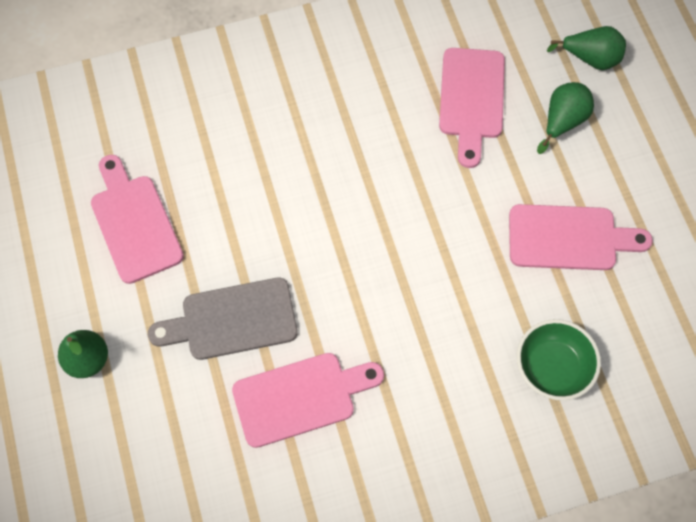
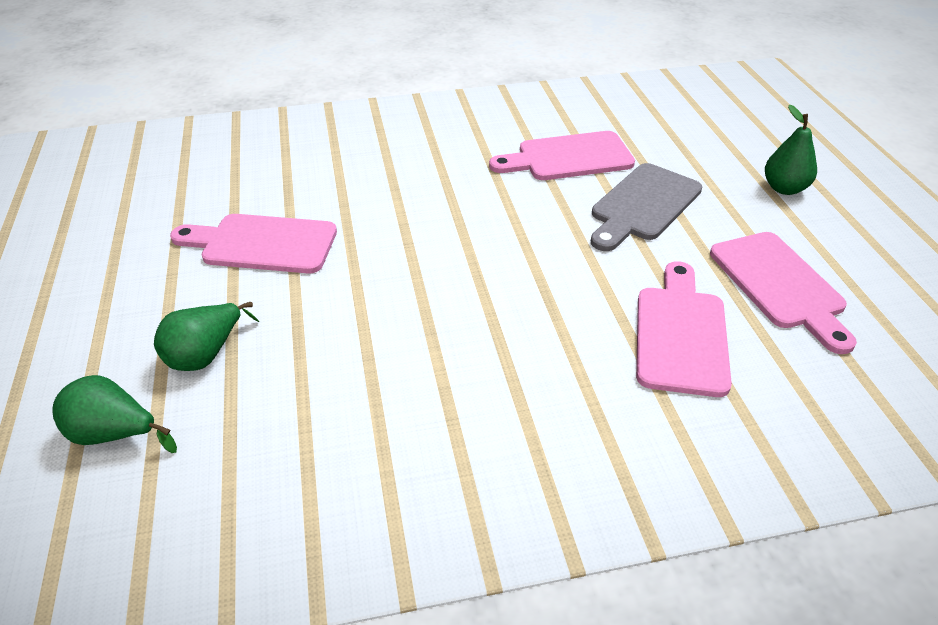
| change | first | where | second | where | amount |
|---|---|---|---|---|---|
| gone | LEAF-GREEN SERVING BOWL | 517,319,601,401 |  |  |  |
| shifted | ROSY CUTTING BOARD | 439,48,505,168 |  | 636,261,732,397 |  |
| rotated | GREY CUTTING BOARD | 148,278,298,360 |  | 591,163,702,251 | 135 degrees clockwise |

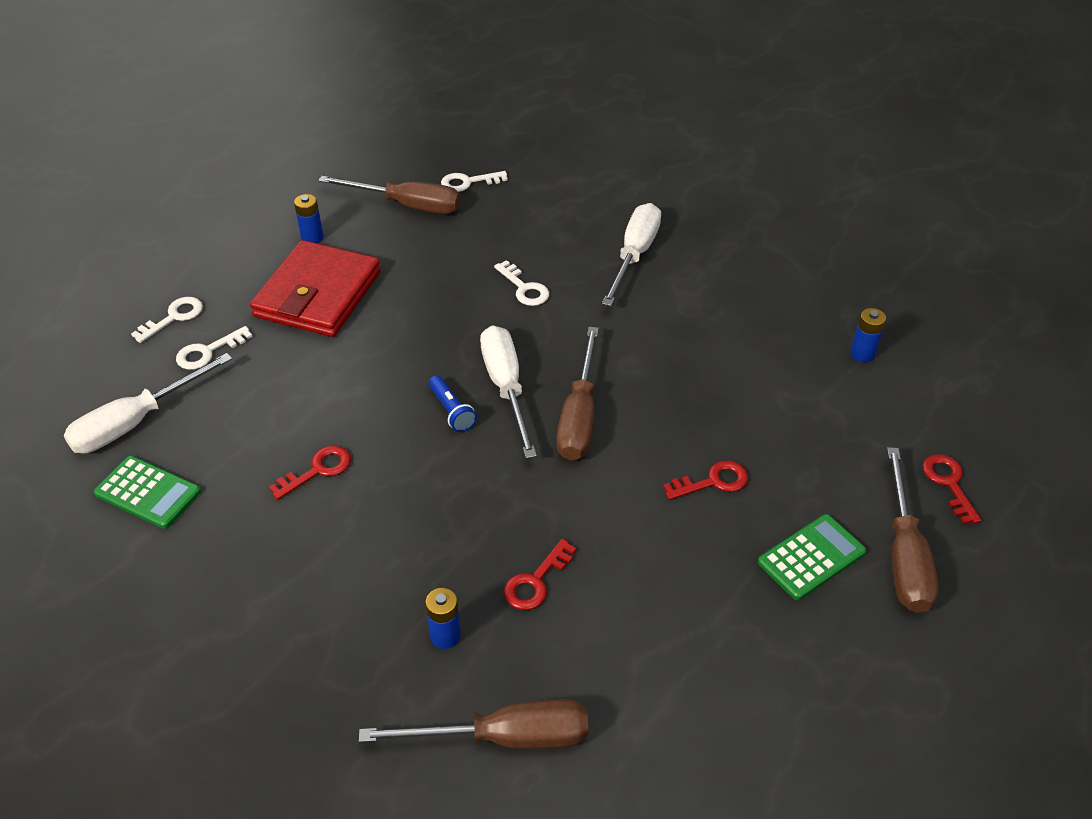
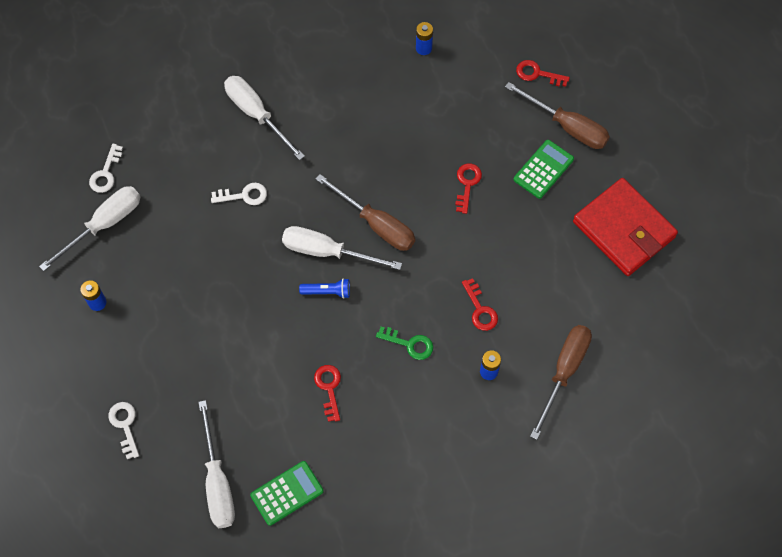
| change | first | where | second | where | amount |
|---|---|---|---|---|---|
| gone | SNOW-WHITE DOOR KEY | 176,326,253,370 |  |  |  |
| new |  |  | LEAF-GREEN DOOR KEY | 376,327,433,360 |  |
| shifted | CRIMSON BILLFOLD | 250,240,381,337 |  | 573,178,678,276 |  |
| repainted | RUSSET SCREWDRIVER | 318,176,460,214 | SNOW-WHITE SCREWDRIVER | 39,186,141,271 |  |
| rotated | LEAF-GREEN POCKET CALCULATOR | 758,514,866,600 |  | 514,140,574,199 | 45 degrees clockwise |

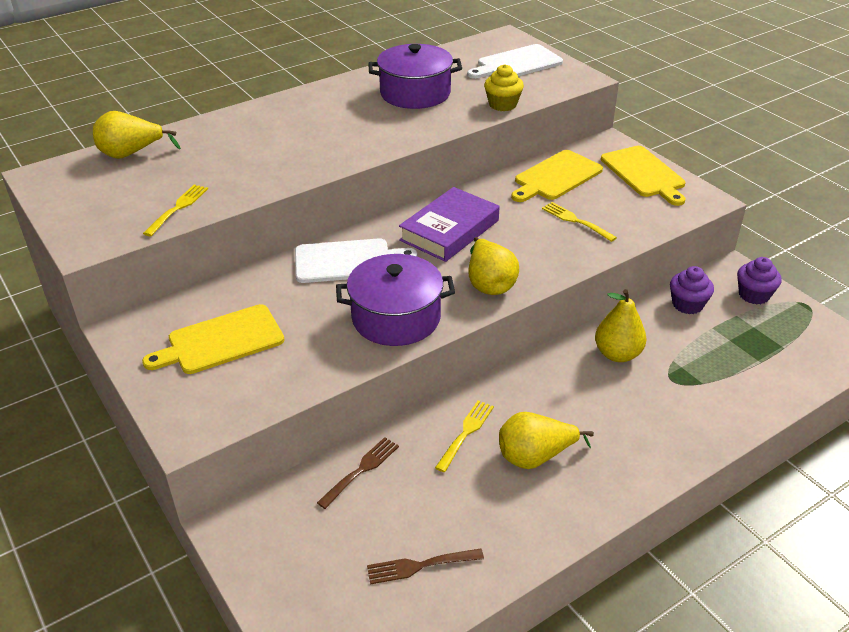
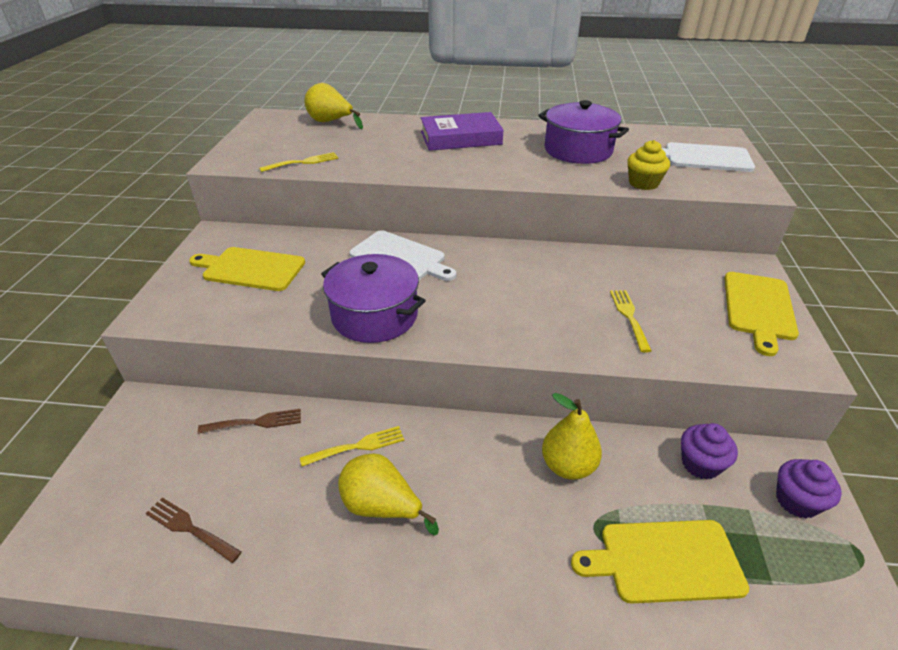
| change | first | where | second | where | amount |
|---|---|---|---|---|---|
| gone | GOLDEN PEAR FRUIT | 468,237,519,295 |  |  |  |
| shifted | PURPLE HARDCOVER | 399,187,499,262 |  | 421,112,503,151 |  |
| shifted | GOLDEN CUTTING BOARD | 511,150,603,202 |  | 571,520,749,604 |  |

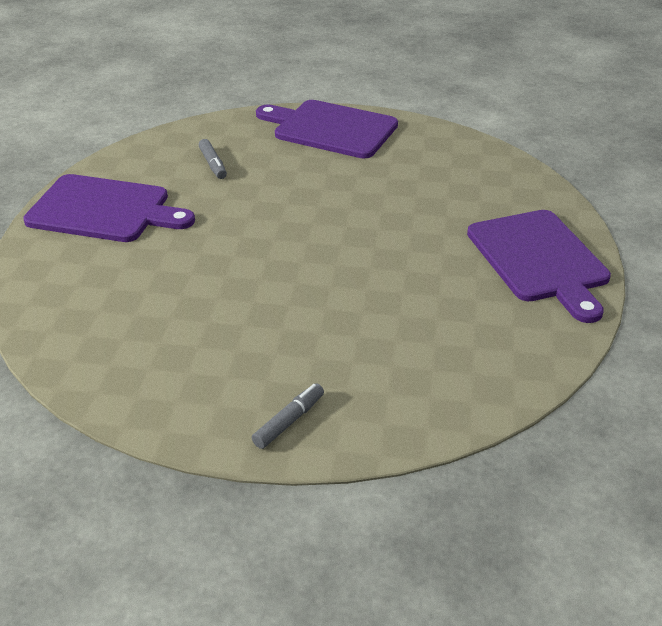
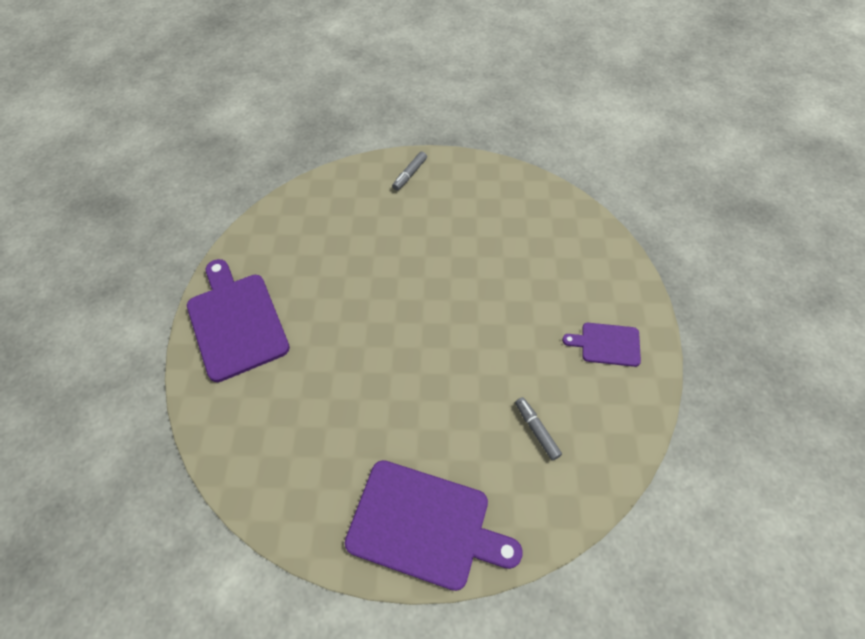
| change | first | where | second | where | amount |
|---|---|---|---|---|---|
| scaled | PURPLE CUTTING BOARD | 23,174,195,242 |  | 562,323,641,367 | x0.53 |

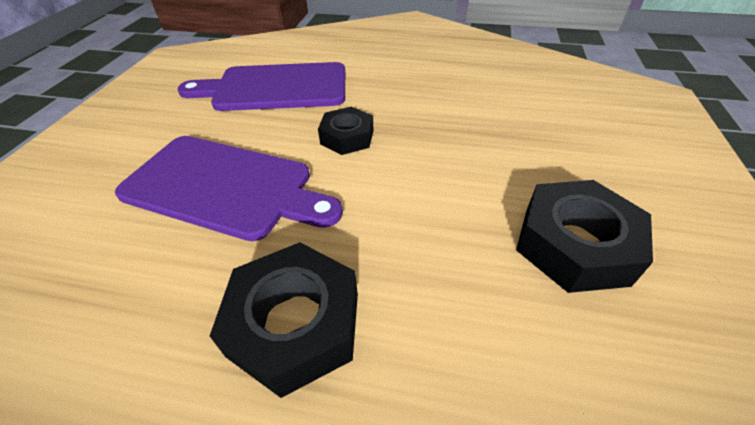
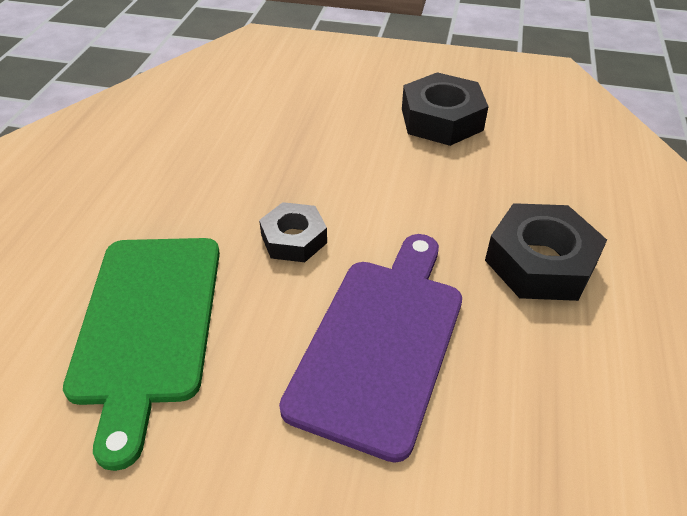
| change | first | where | second | where | amount |
|---|---|---|---|---|---|
| repainted | PURPLE CUTTING BOARD | 177,62,345,111 | LEAF-GREEN CUTTING BOARD | 63,238,220,471 |  |

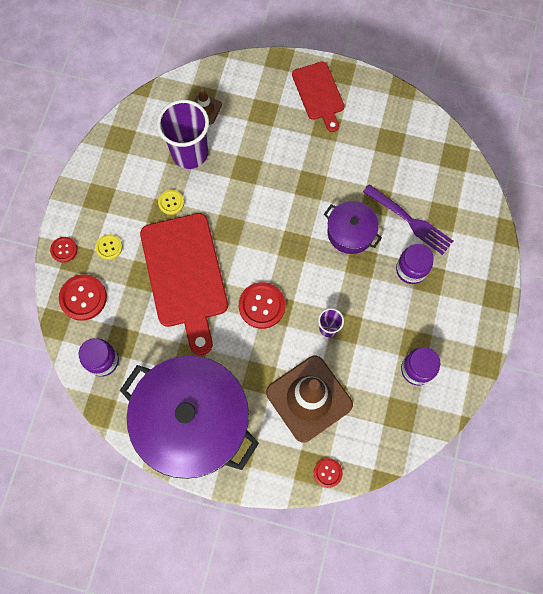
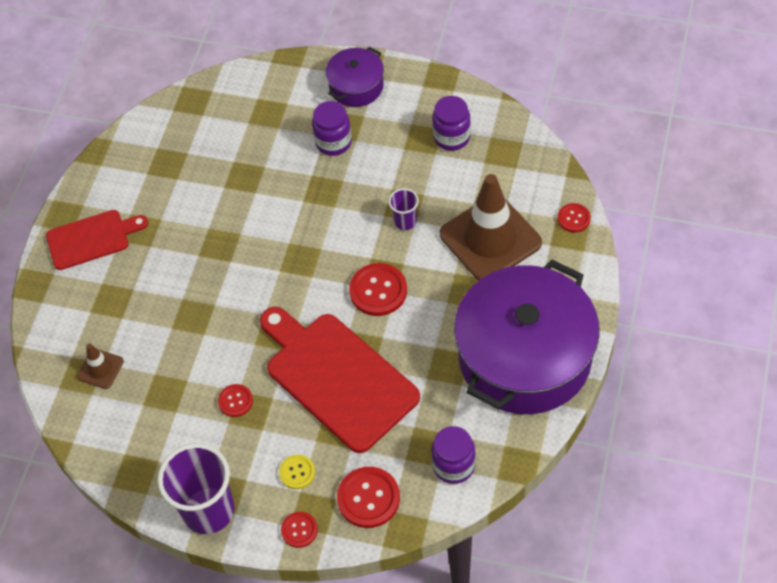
| change | first | where | second | where | amount |
|---|---|---|---|---|---|
| gone | PURPLE TABLE FORK | 363,184,453,255 |  |  |  |
| shifted | PURPLE BEAKER | 157,100,209,169 |  | 158,443,234,534 |  |
| shifted | PURPLE POT | 324,201,382,254 |  | 326,47,384,107 |  |
| repainted | GOLDEN SHIRT BUTTON | 158,190,184,215 | CRIMSON SHIRT BUTTON | 218,384,253,417 |  |
| rotated | CRIMSON CUTTING BOARD | 140,213,228,355 |  | 260,307,420,453 | 120 degrees counterclockwise |

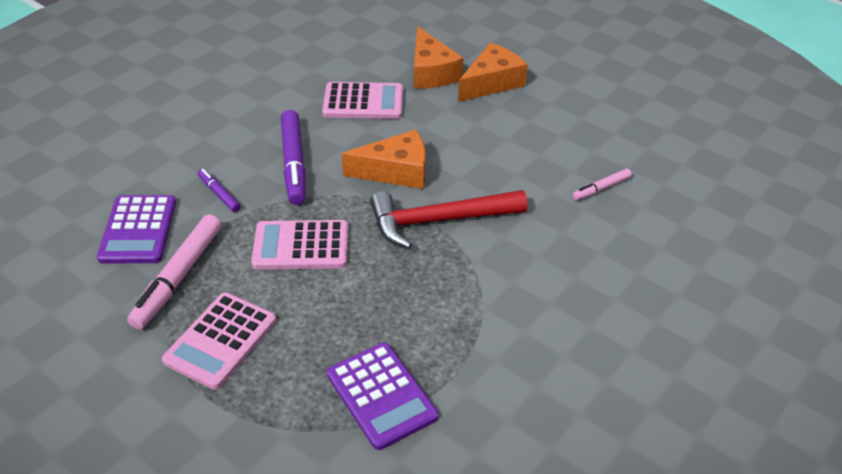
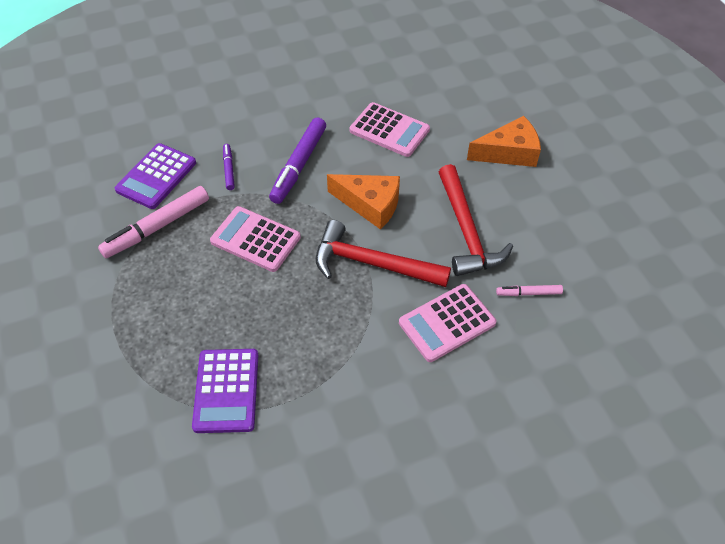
| change | first | where | second | where | amount |
|---|---|---|---|---|---|
| gone | BRIGHT ORANGE CHEESE | 414,26,464,89 |  |  |  |
| new |  |  | CRIMSON CLAW HAMMER | 439,164,513,276 |  |
| shifted | ROSY POCKET CALCULATOR | 162,292,276,390 |  | 399,284,496,362 |  |

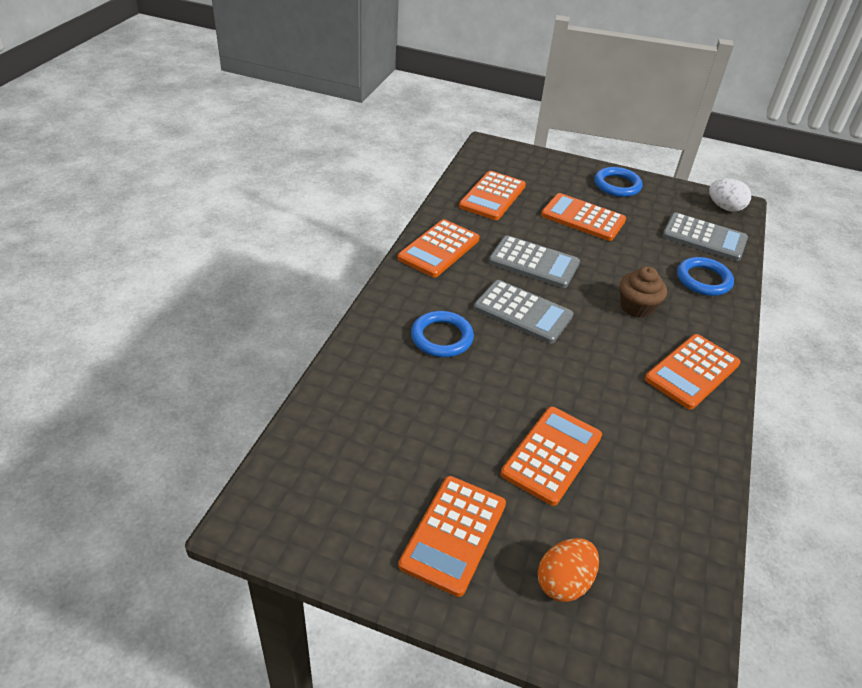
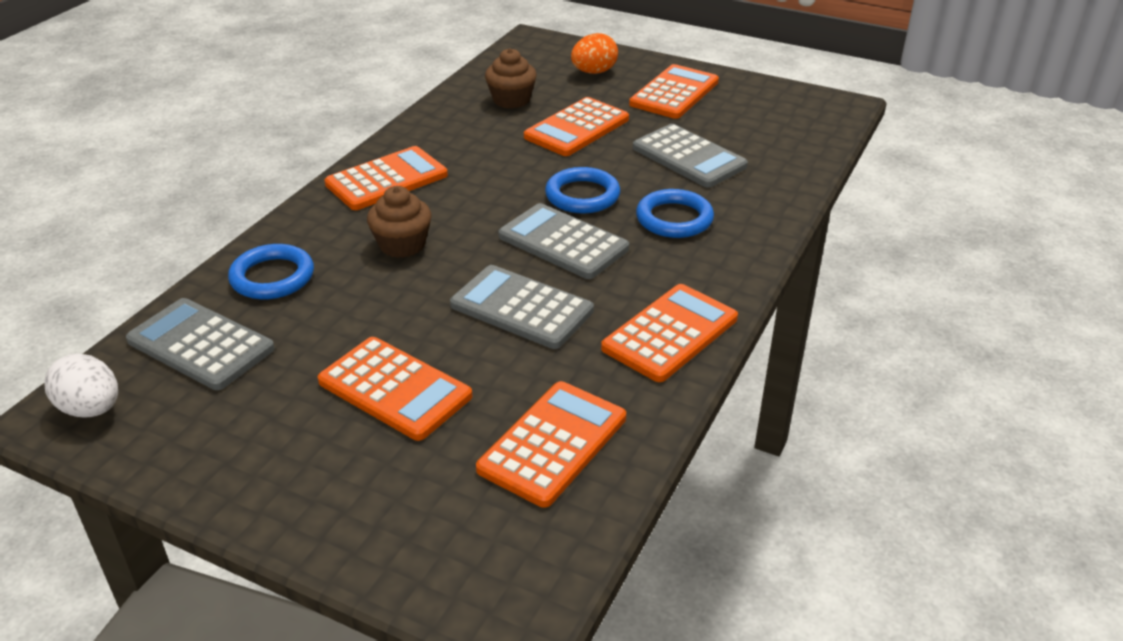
| change | first | where | second | where | amount |
|---|---|---|---|---|---|
| new |  |  | RUSSET FAIRY CAKE | 485,48,537,109 |  |
| new |  |  | GREY POCKET CALCULATOR | 633,124,748,188 |  |
| shifted | COBALT RING | 594,167,643,197 |  | 545,167,620,214 |  |

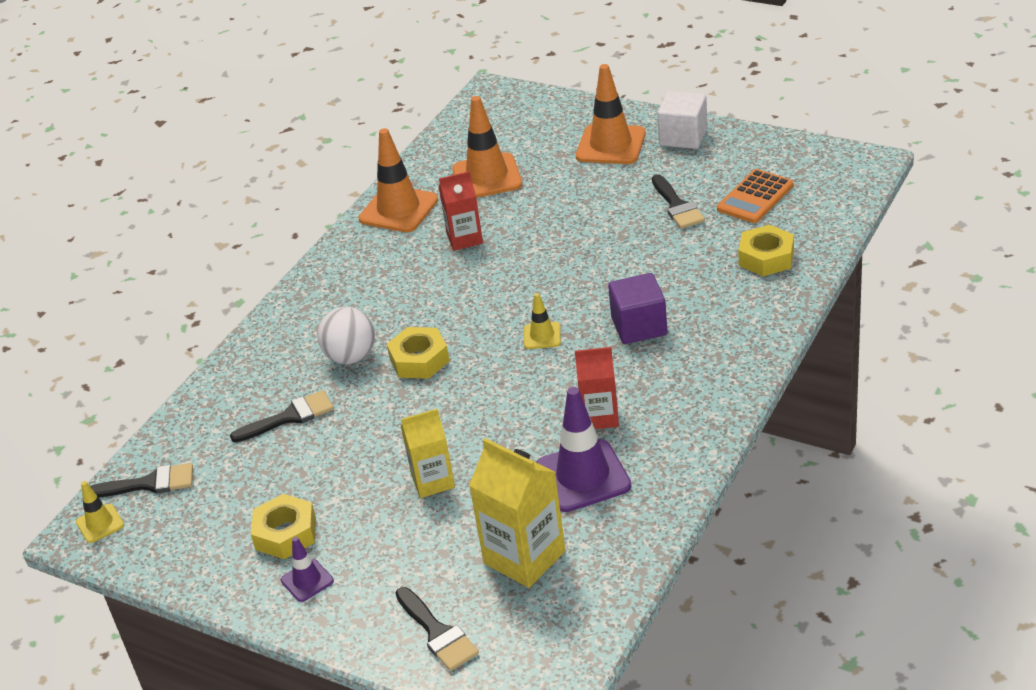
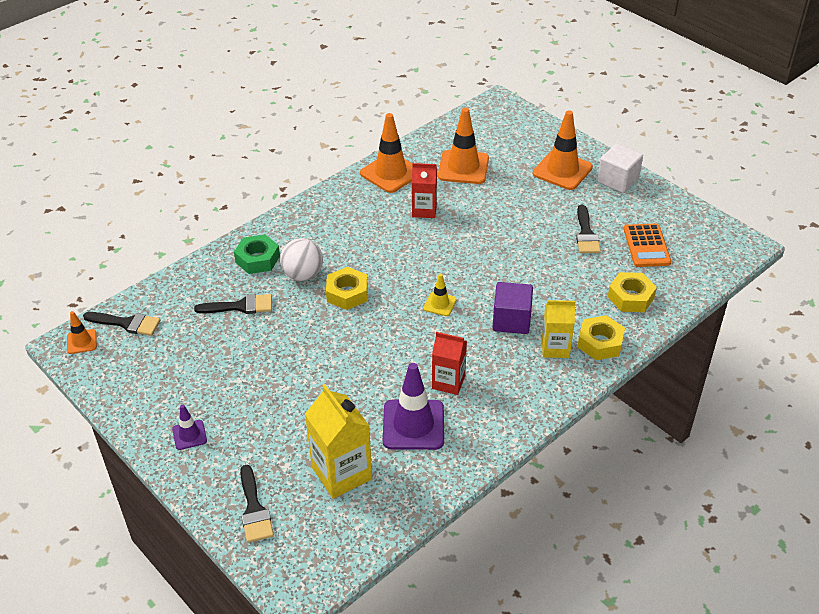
| change | first | where | second | where | amount |
|---|---|---|---|---|---|
| new |  |  | LEAF-GREEN HEX NUT | 234,234,280,274 |  |
| shifted | GOLDEN HEX NUT | 251,494,316,559 |  | 577,315,625,360 |  |
| shifted | GOLDEN MILK CARTON | 401,409,455,498 |  | 542,300,575,358 |  |
| repainted | GOLDEN SAFETY CONE | 76,481,124,543 | BRIGHT ORANGE SAFETY CONE | 67,311,97,354 |  |
| rotated | BRIGHT ORANGE POCKET CALCULATOR | 717,169,793,223 |  | 624,223,671,267 | 60 degrees counterclockwise |

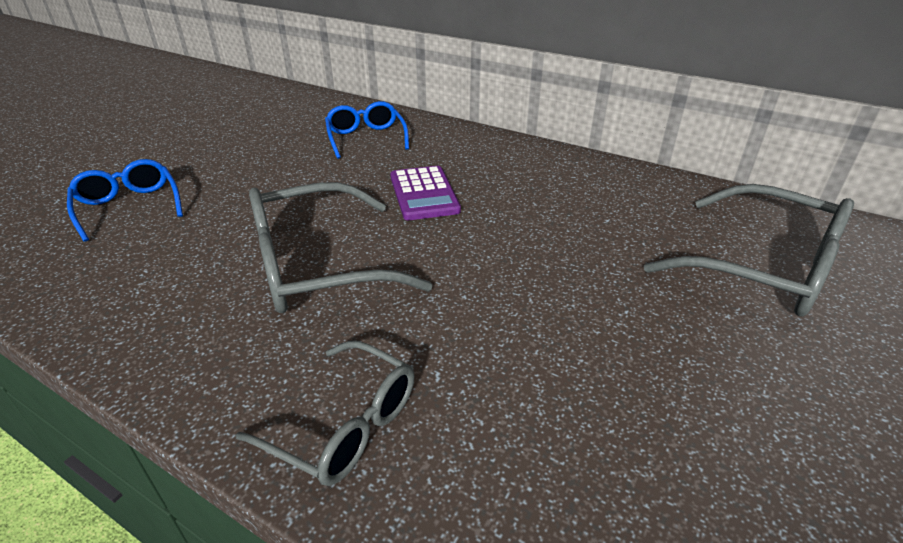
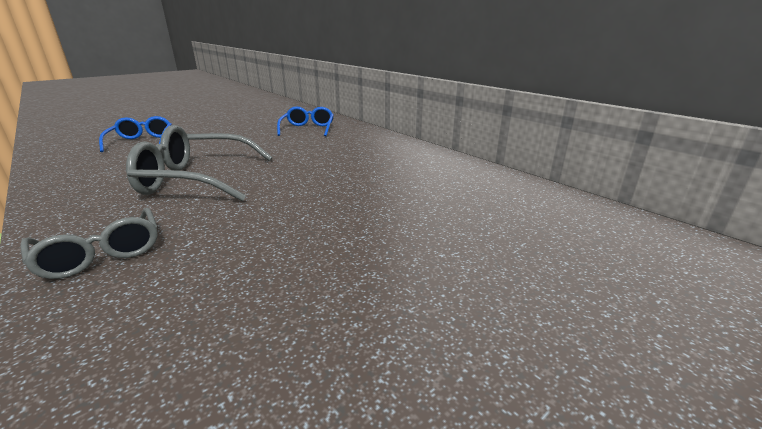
| change | first | where | second | where | amount |
|---|---|---|---|---|---|
| gone | PURPLE POCKET CALCULATOR | 390,166,461,220 |  |  |  |
| gone | GREY EYEGLASSES | 644,184,854,317 |  |  |  |

